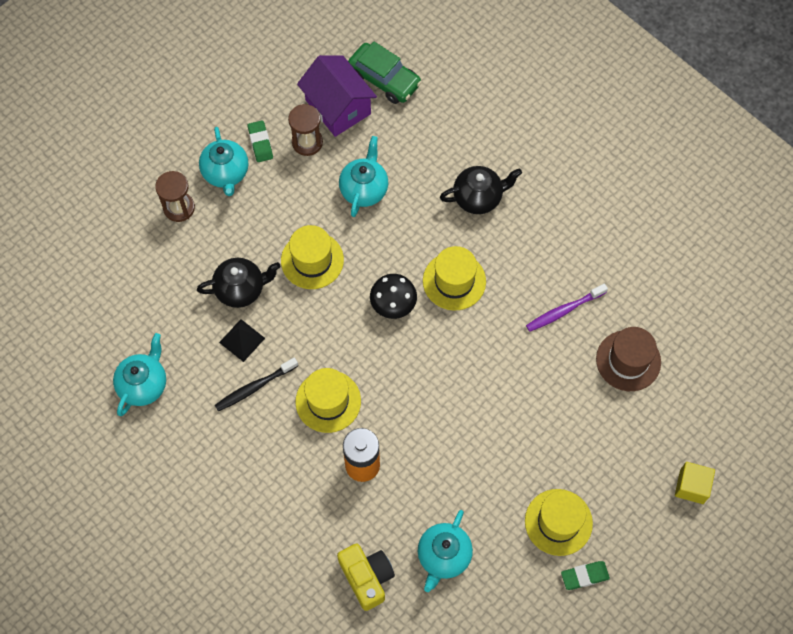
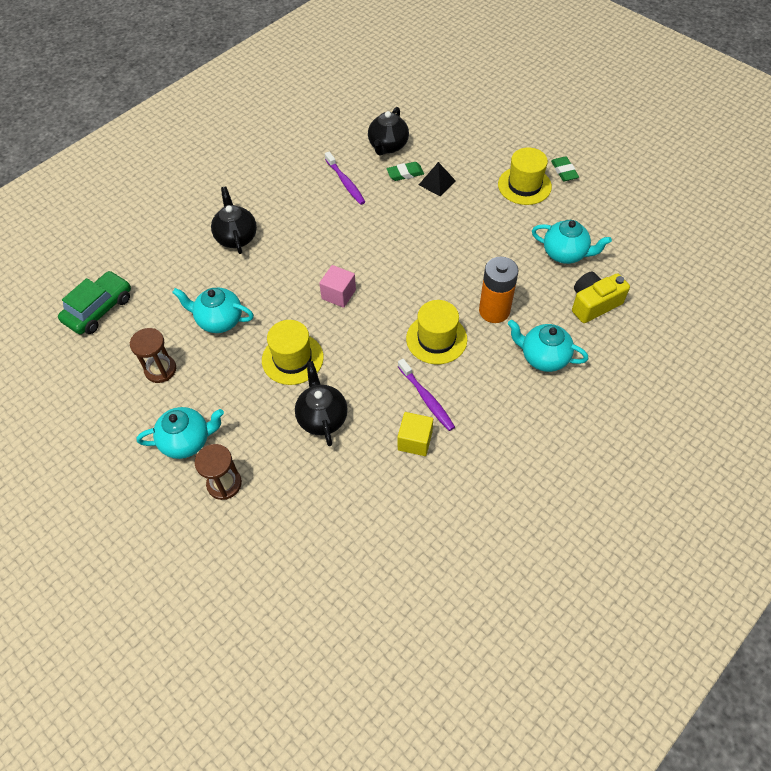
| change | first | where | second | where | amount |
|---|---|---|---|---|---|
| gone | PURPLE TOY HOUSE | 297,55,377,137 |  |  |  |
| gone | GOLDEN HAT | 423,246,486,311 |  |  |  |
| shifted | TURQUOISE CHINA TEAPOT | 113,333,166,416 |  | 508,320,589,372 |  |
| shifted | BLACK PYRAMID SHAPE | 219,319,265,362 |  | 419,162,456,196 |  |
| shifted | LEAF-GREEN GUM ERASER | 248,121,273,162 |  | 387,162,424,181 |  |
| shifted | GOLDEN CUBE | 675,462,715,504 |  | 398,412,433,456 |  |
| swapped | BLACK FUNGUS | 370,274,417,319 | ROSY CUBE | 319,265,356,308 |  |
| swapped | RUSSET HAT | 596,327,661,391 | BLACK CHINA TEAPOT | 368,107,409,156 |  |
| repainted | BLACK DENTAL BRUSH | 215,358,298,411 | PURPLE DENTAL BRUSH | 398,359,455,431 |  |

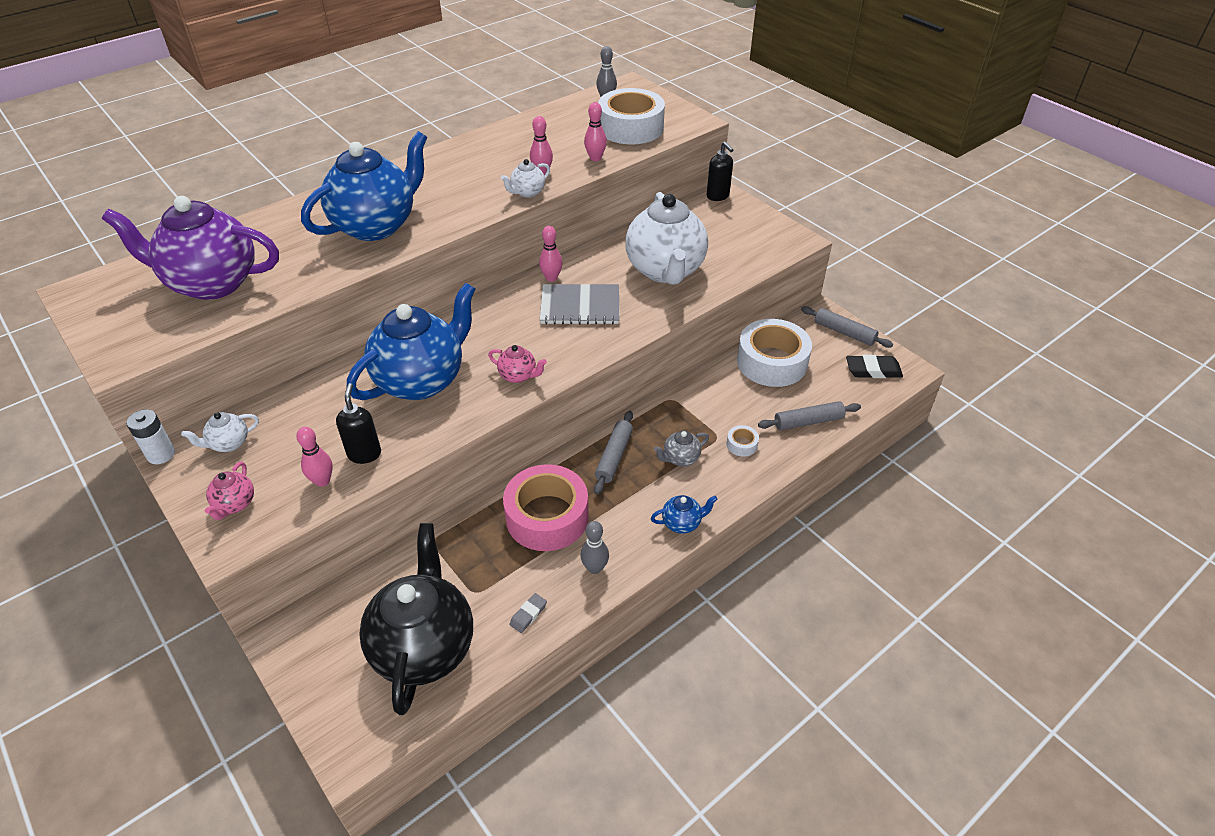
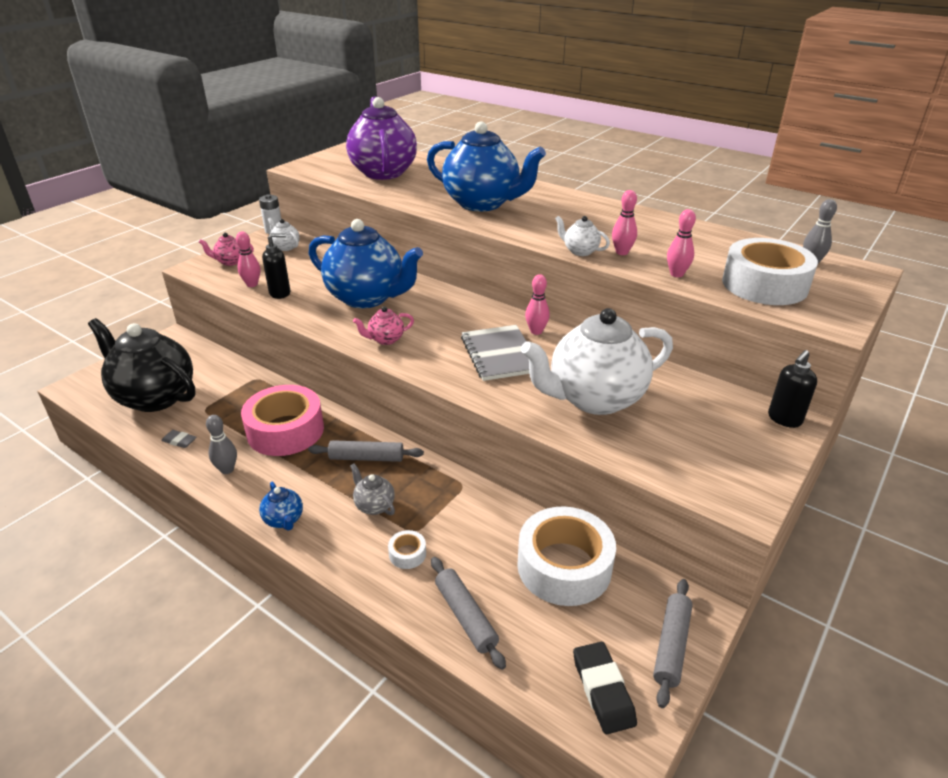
| change | first | where | second | where | amount |
|---|---|---|---|---|---|
| rotated | BLACK CHINA TEAPOT | 359,523,473,715 |  | 88,318,196,412 | 135 degrees counterclockwise |
| rotated | ROSY CHINA TEAPOT | 488,345,547,383 |  | 353,306,414,345 | 60 degrees clockwise |

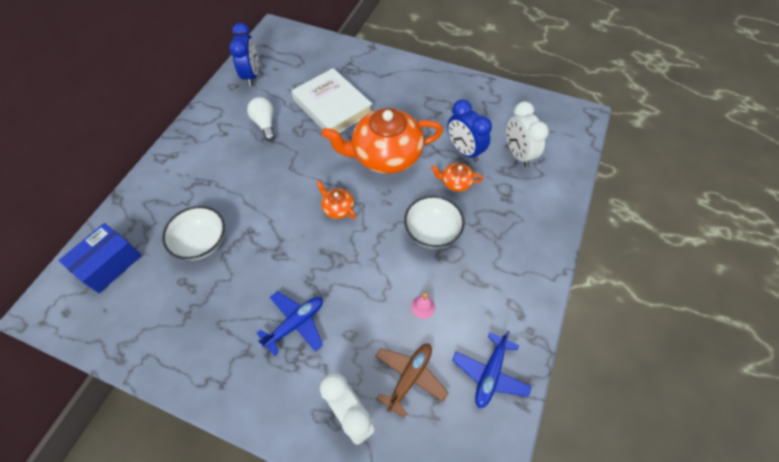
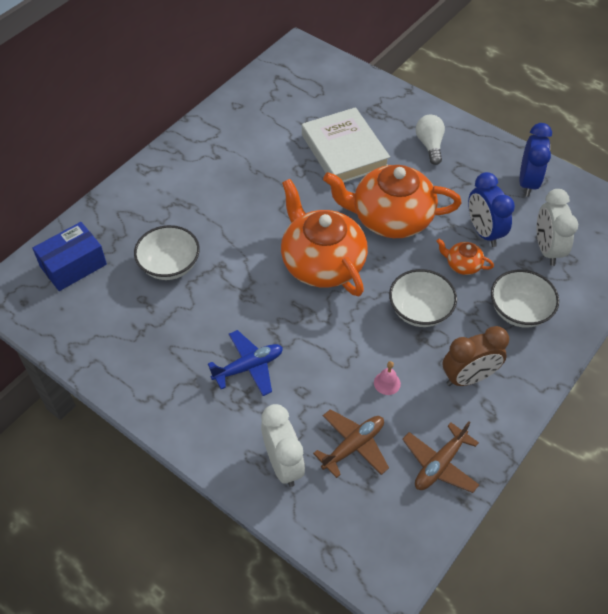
| change | first | where | second | where | amount |
|---|---|---|---|---|---|
| new |  |  | RUSSET BEDSIDE CLOCK | 443,326,509,386 |  |
| new |  |  | SNOW-WHITE SERVING BOWL | 491,269,559,328 |  |
| shifted | COBALT BEDSIDE CLOCK | 229,23,259,86 |  | 519,123,552,197 |  |
| shifted | SNOW-WHITE LIGHT BULB | 247,97,275,141 |  | 416,114,445,165 |  |
| repainted | COBALT AEROPLANE | 452,331,532,408 | RUSSET AEROPLANE | 402,421,479,493 |  |
| scaled | BRIGHT ORANGE CHINA TEAPOT | 316,181,356,219 |  | 281,179,368,296 | x2.32 |

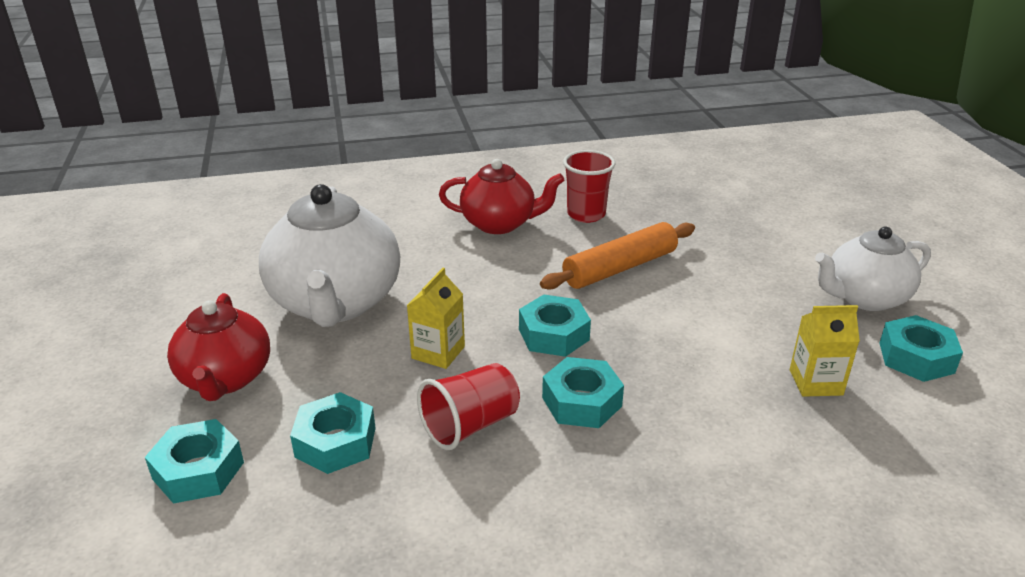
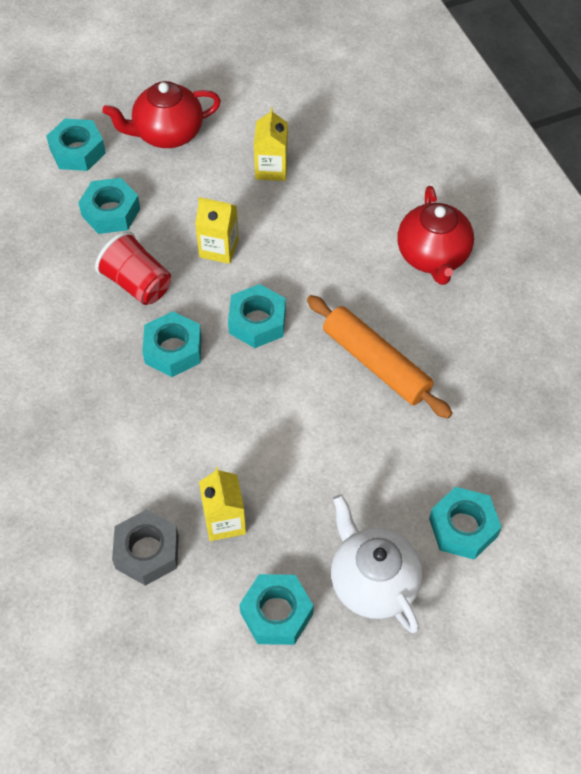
| change | first | where | second | where | amount |
|---|---|---|---|---|---|
| gone | CRIMSON BEAKER | 563,150,616,223 |  |  |  |
| new |  |  | GREY HEX NUT | 112,510,179,586 |  |
| new |  |  | TURQUOISE HEX NUT | 429,487,502,560 |  |
| swapped | SNOW-WHITE CHINA TEAPOT | 259,184,400,327 | GOLDEN MILK CARTON | 254,108,288,181 |  |

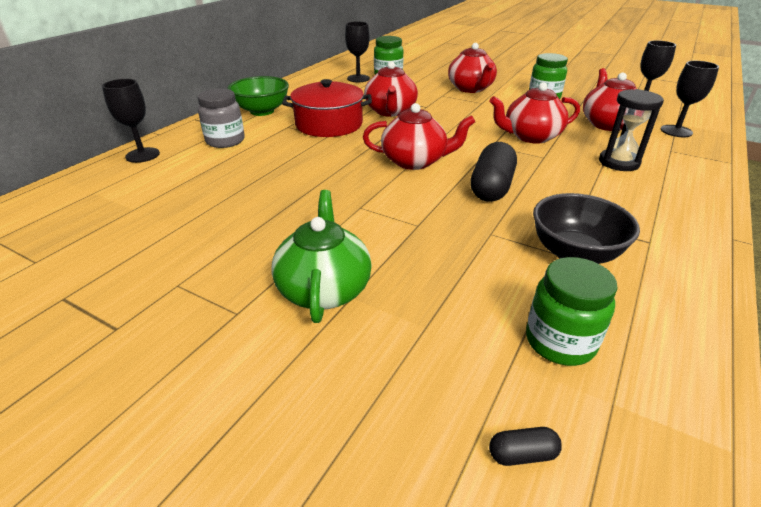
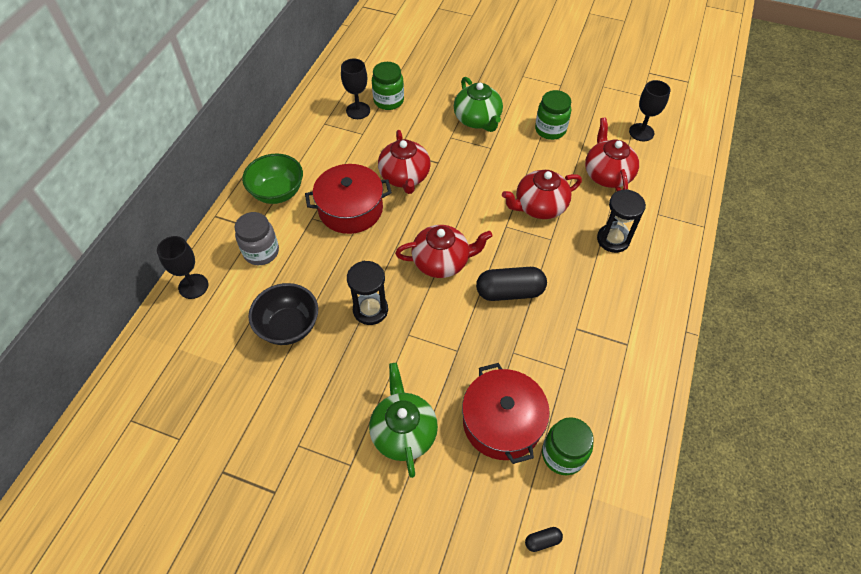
| change | first | where | second | where | amount |
|---|---|---|---|---|---|
| gone | BLACK GOBLET | 661,61,719,137 |  |  |  |
| new |  |  | BLACK HOURGLASS | 347,261,388,325 |  |
| new |  |  | CRIMSON POT | 462,363,550,464 |  |
| shifted | BLACK SERVING BOWL | 533,193,640,264 |  | 248,283,318,345 |  |
| repainted | CRIMSON CHINA TEAPOT | 448,43,497,93 | LEAF-GREEN CHINA TEAPOT | 454,77,503,132 |  |
| rotated | BLACK CAPSULE | 470,142,517,202 |  | 476,267,547,301 | 75 degrees clockwise |

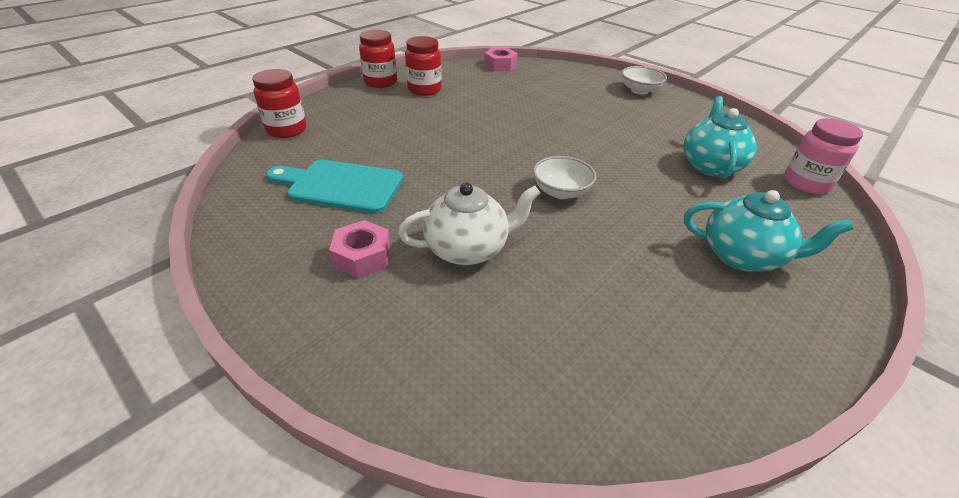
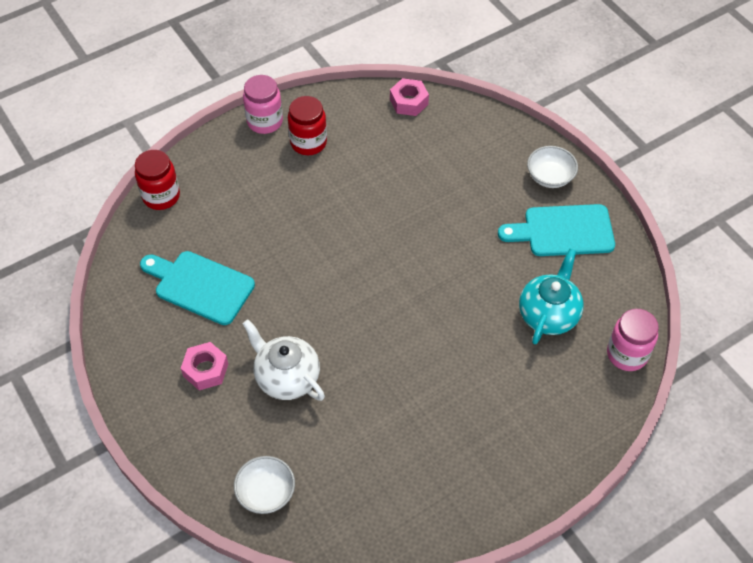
| change | first | where | second | where | amount |
|---|---|---|---|---|---|
| gone | TURQUOISE CHINA TEAPOT | 684,190,853,272 |  |  |  |
| new |  |  | TURQUOISE CUTTING BOARD | 498,204,615,256 |  |
| shifted | SNOW-WHITE SERVING BOWL | 533,156,596,199 |  | 234,456,295,514 |  |
| repainted | CRIMSON JAM JAR | 359,30,397,88 | ROSY JAM JAR | 243,75,283,134 |  |
| rotated | SNOW-WHITE CHINA TEAPOT | 398,182,540,265 |  | 242,320,325,401 | 135 degrees counterclockwise |

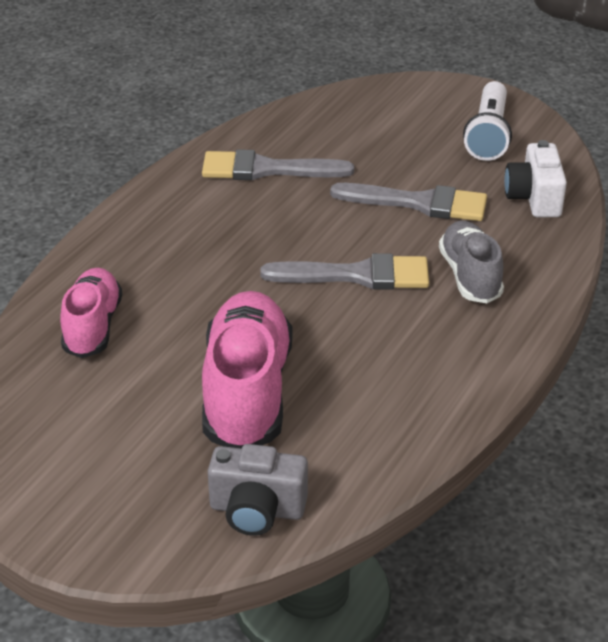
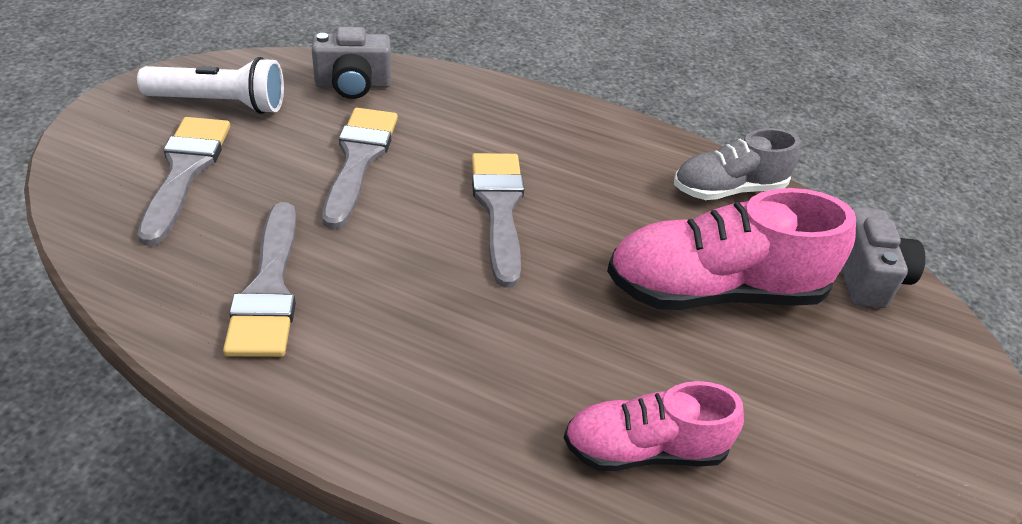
| change | first | where | second | where | amount |
|---|---|---|---|---|---|
| new |  |  | GREY PAINT BRUSH | 137,117,230,246 |  |
| shifted | GREY SNEAKER | 439,221,504,303 |  | 674,128,800,200 |  |
| repainted | SNOW-WHITE PHOTO CAMERA | 504,140,567,217 | GREY PHOTO CAMERA | 312,27,391,99 |  |

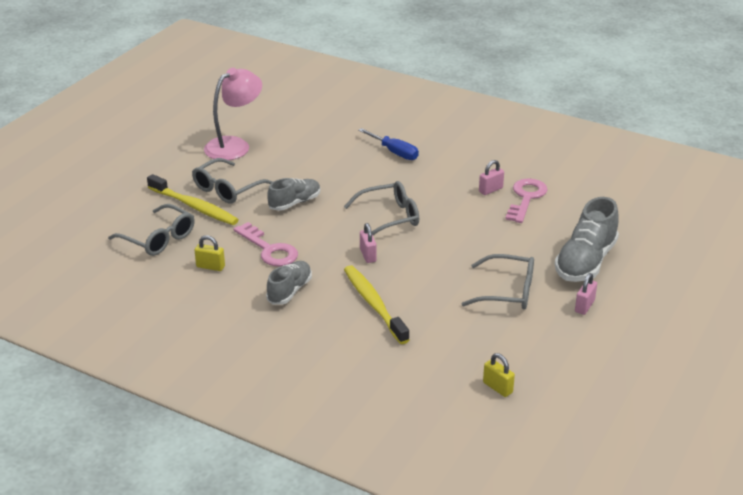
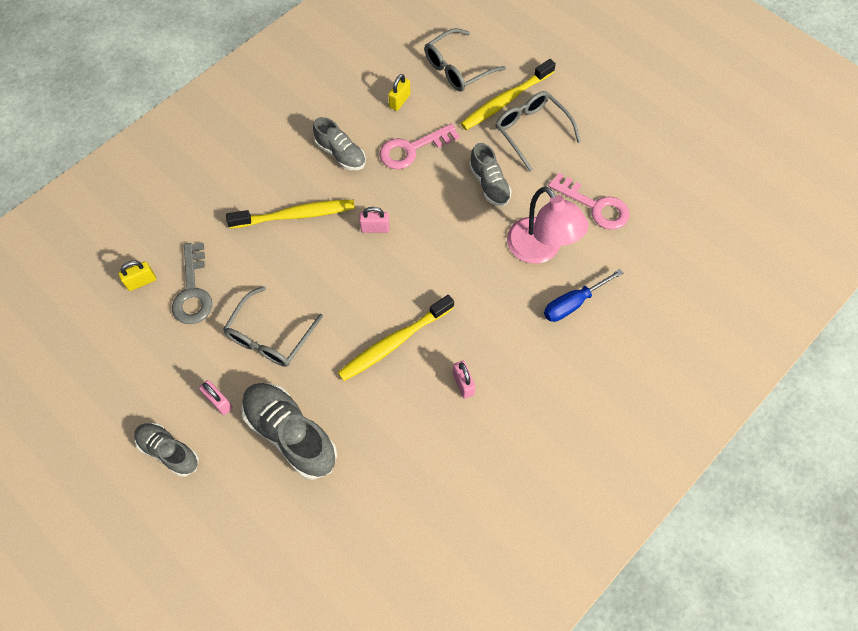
| change | first | where | second | where | amount |
|---|---|---|---|---|---|
| gone | GREY EYEGLASSES | 344,181,419,235 |  |  |  |
| new |  |  | GREY SNEAKER | 134,423,199,477 |  |
| new |  |  | GREY DOOR KEY | 172,243,212,324 |  |
| new |  |  | GOLDEN DENTAL BRUSH | 338,295,454,381 |  |
| shifted | ROSY DESK LAMP | 204,68,262,160 |  | 507,186,589,264 |  |
| shifted | ROSY DOOR KEY | 505,178,548,223 |  | 548,173,630,230 |  |

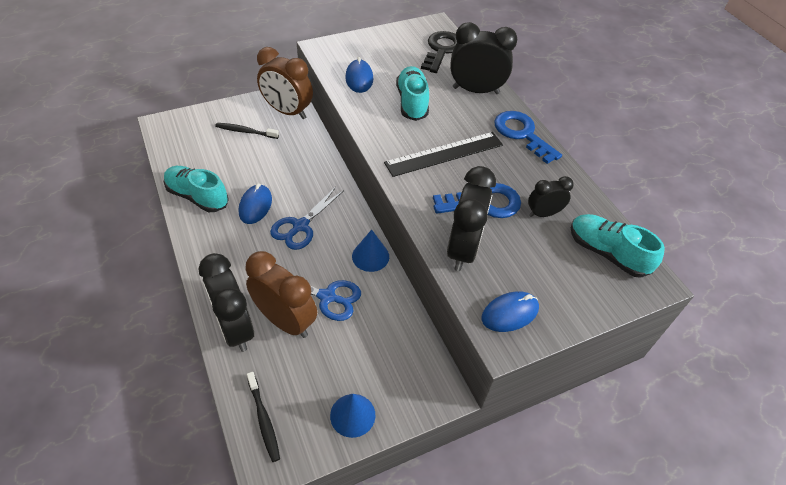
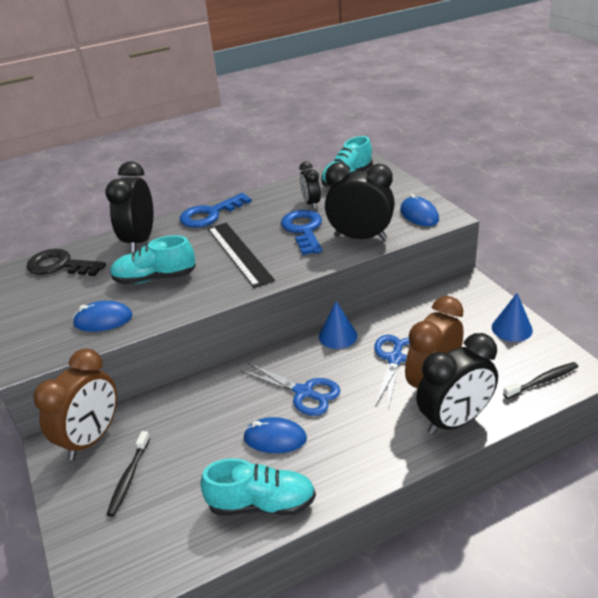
| change | first | where | second | where | amount |
|---|---|---|---|---|---|
| rotated | TURQUOISE SNEAKER | 164,166,229,212 |  | 200,458,316,516 | 120 degrees counterclockwise |

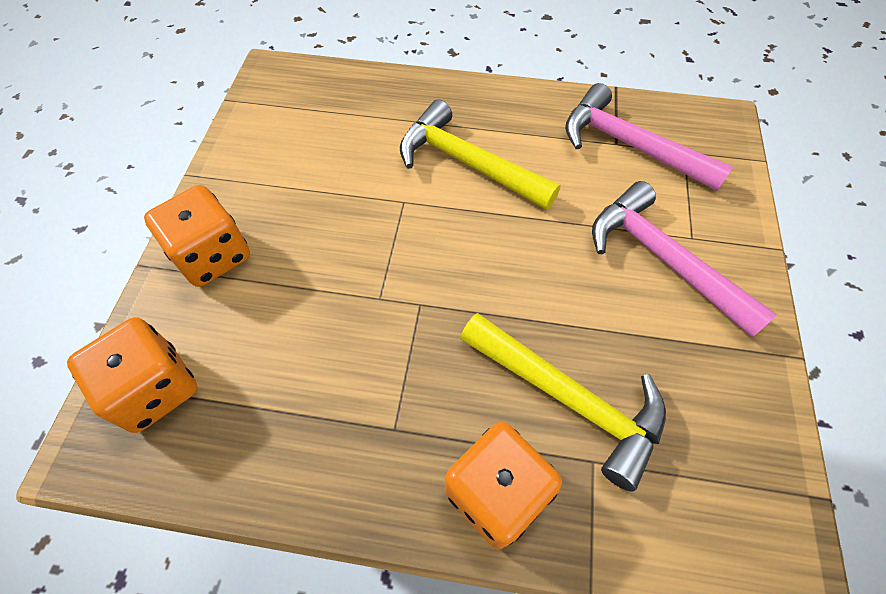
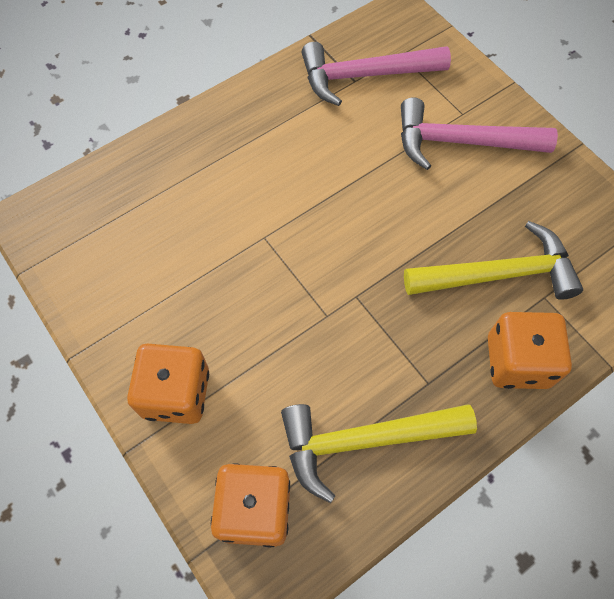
| change | first | where | second | where | amount |
|---|---|---|---|---|---|
| shifted | GOLDEN CLAW HAMMER | 400,99,561,210 |  | 281,404,477,503 |  |

